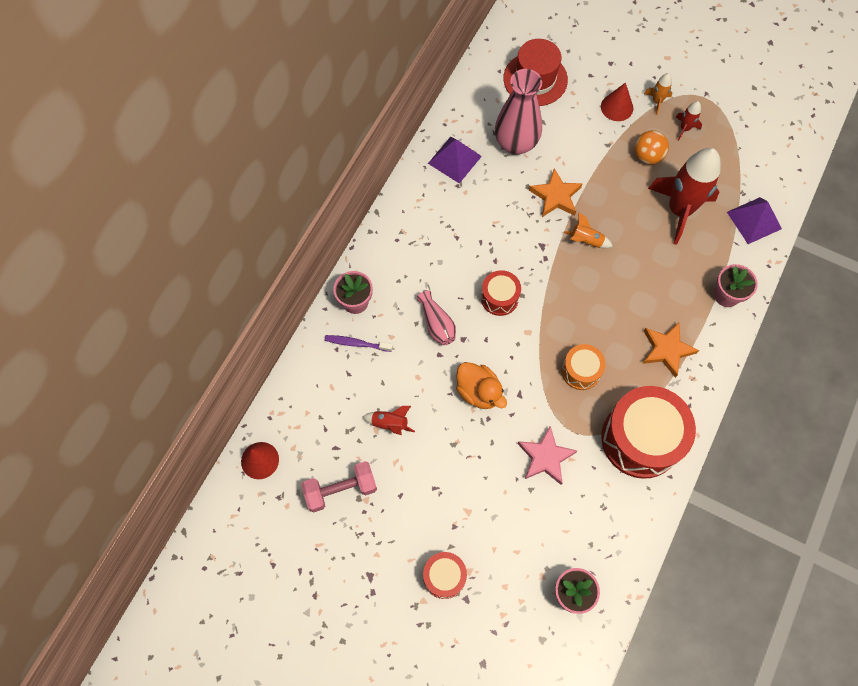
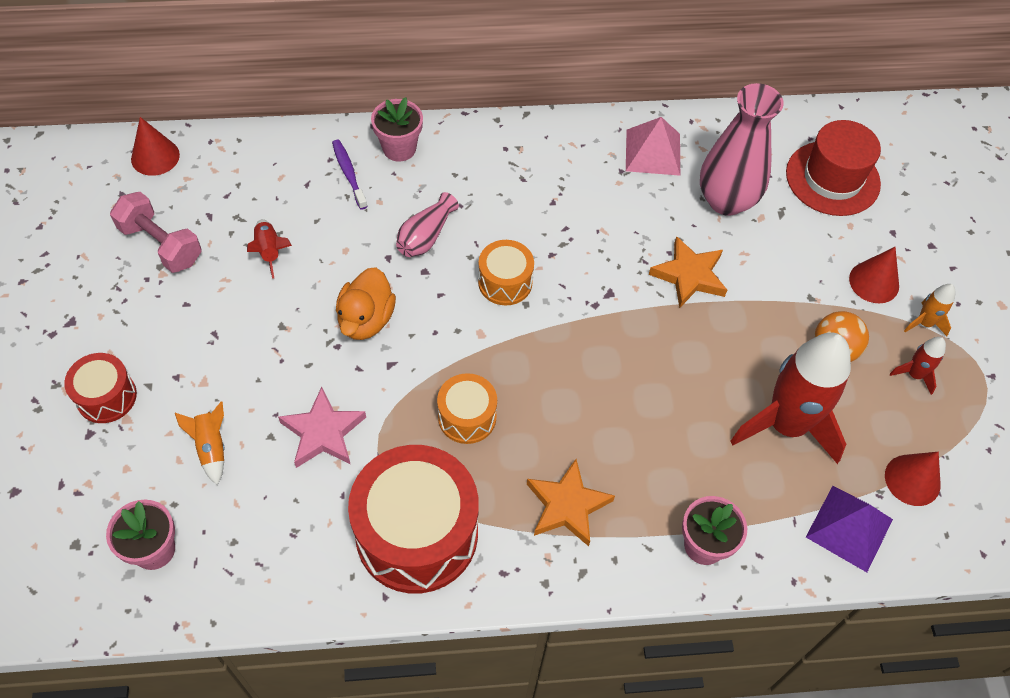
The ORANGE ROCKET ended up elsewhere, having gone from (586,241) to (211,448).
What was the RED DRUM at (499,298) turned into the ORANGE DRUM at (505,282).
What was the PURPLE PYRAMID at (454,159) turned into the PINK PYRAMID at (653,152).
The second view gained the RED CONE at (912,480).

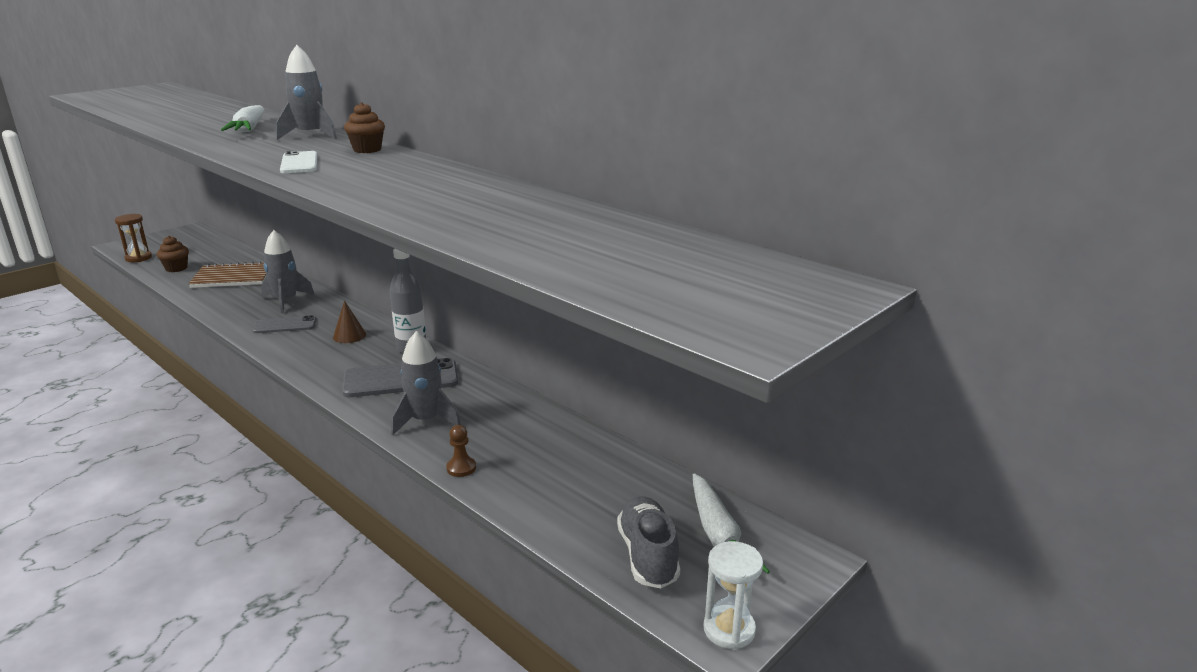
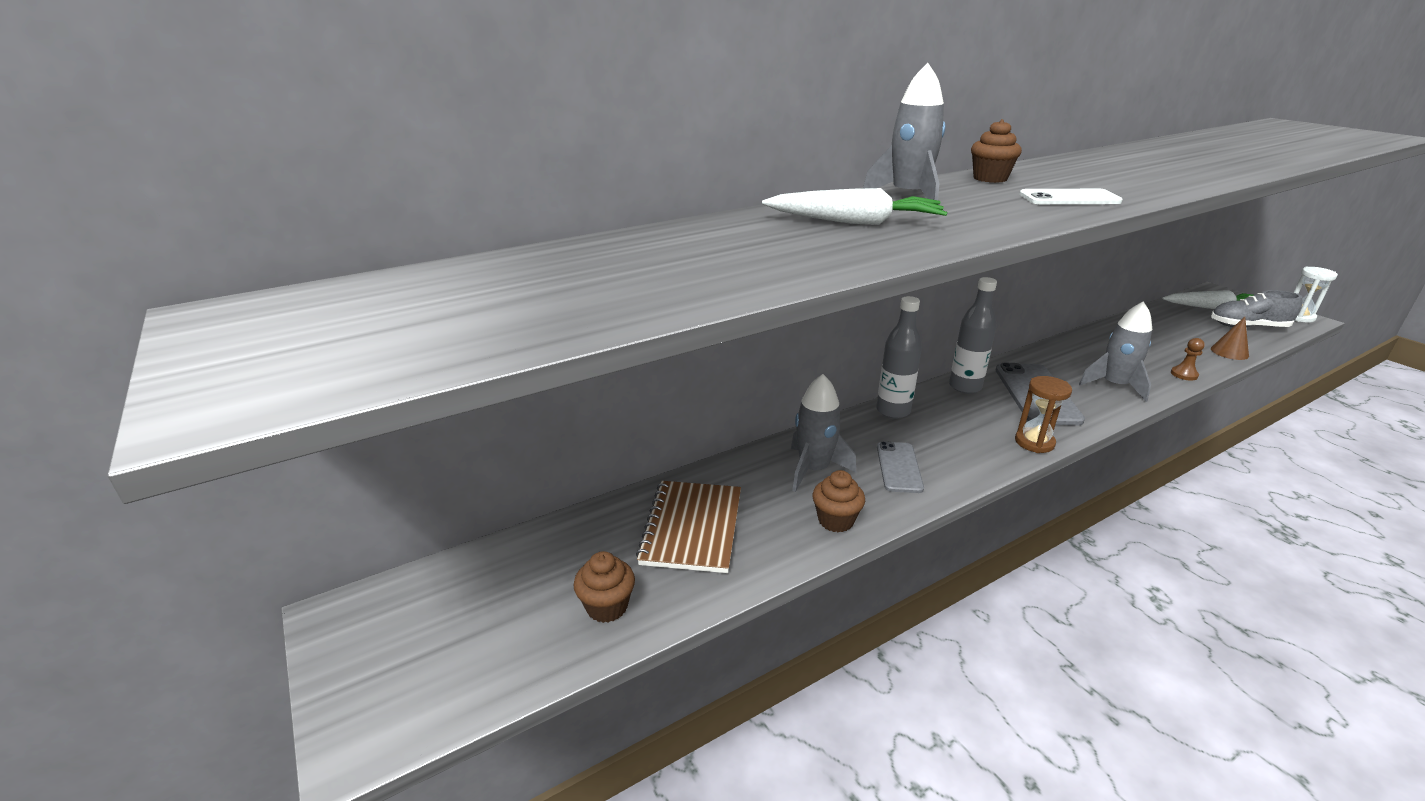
The second view gained the BROWN CUPCAKE at (835,520).
The second view gained the GREY BOTTLE at (893,411).
The BROWN HOURGLASS ended up elsewhere, having gone from (138,258) to (1034,442).
The BROWN CONE ended up elsewhere, having gone from (349,336) to (1229,352).

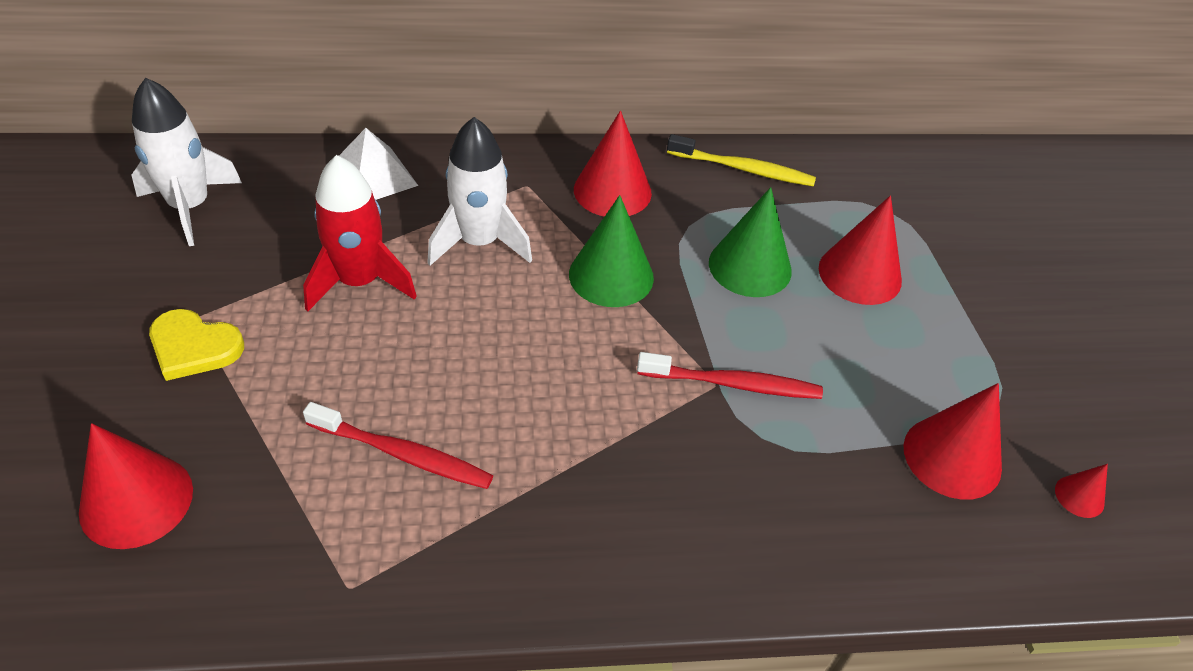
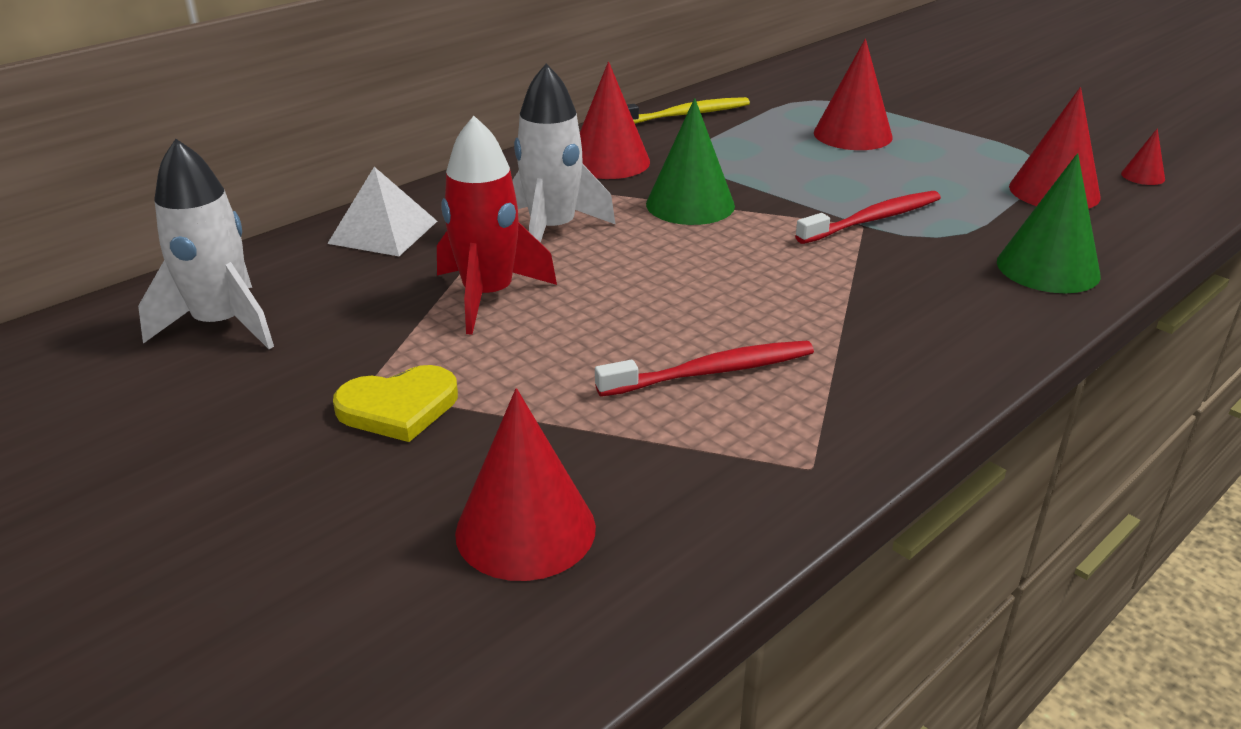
The GREEN CONE ended up elsewhere, having gone from (750,266) to (1048,268).

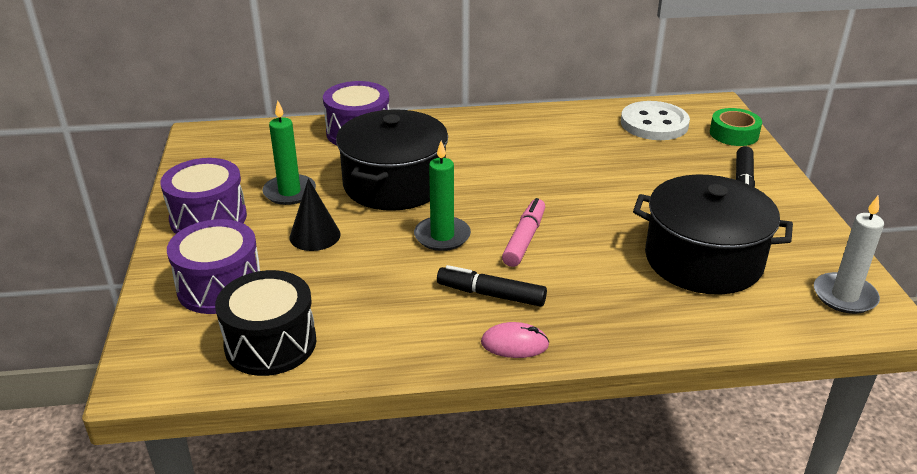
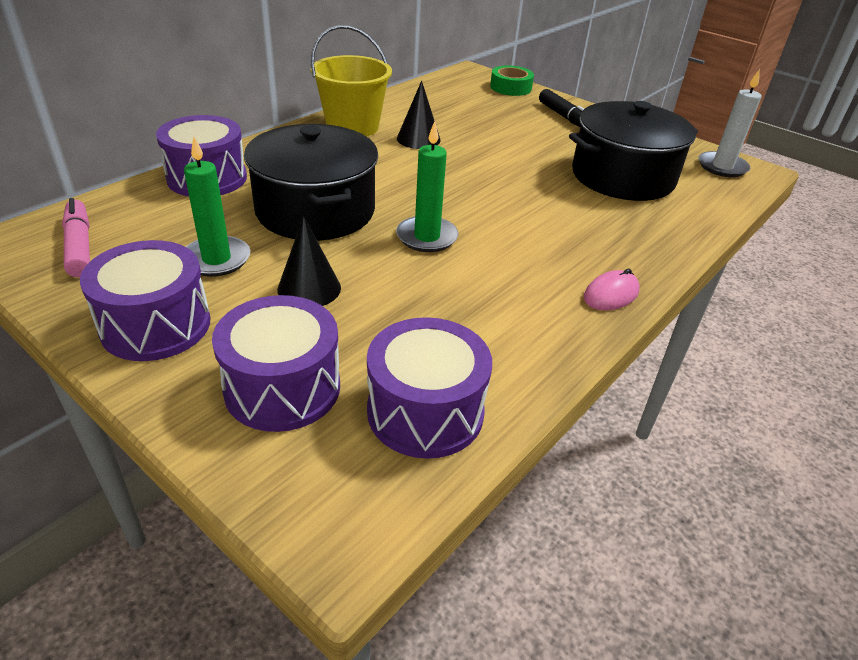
The PINK MARKER ended up elsewhere, having gone from (524,239) to (79,246).
The second view gained the YELLOW BUCKET at (352,127).
What was the BLACK DRUM at (270,343) turned into the PURPLE DRUM at (425,412).
The second view gained the BLACK CONE at (418,139).
The second view lost the BLACK MARKER at (491,295).
The second view lost the WHITE BUTTON at (654,124).

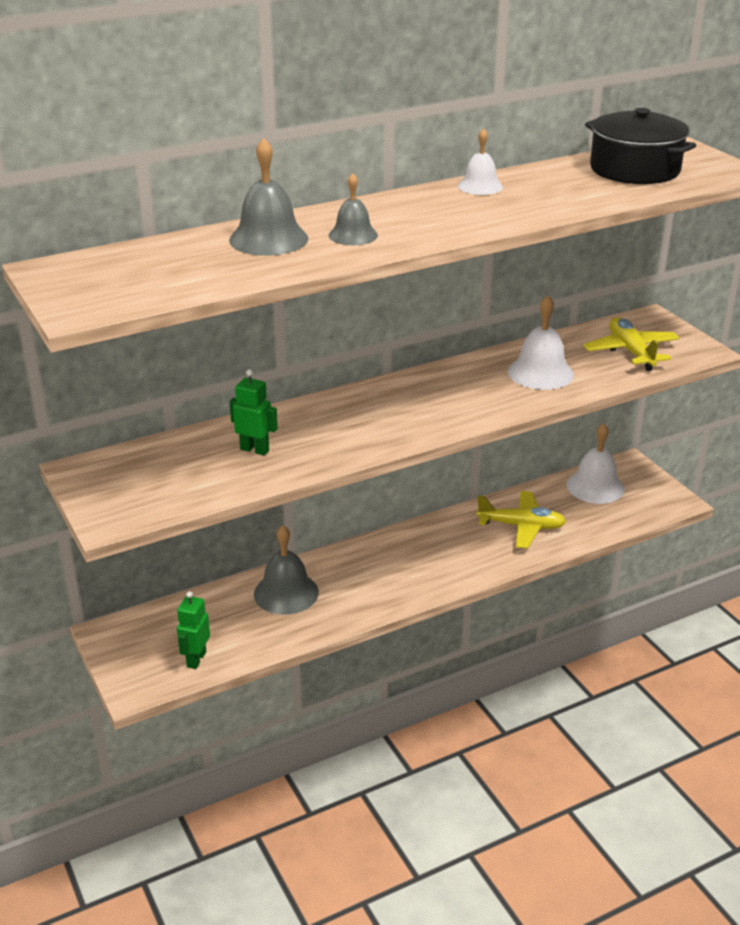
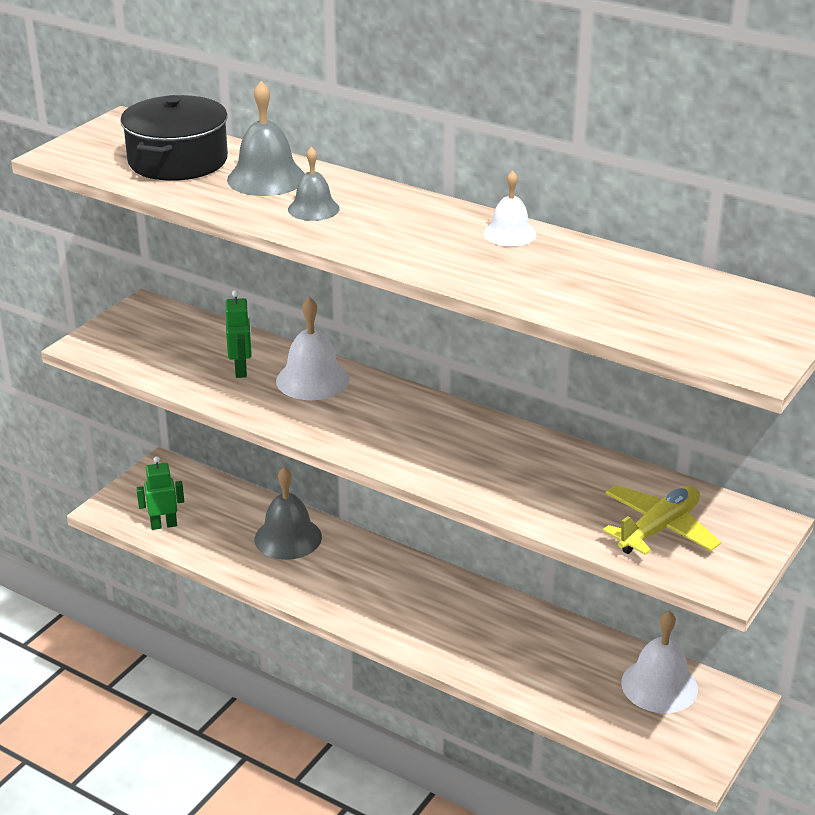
The BLACK POT ended up elsewhere, having gone from (634,169) to (178,161).
The WHITE BELL ended up elsewhere, having gone from (540,373) to (312,380).
The second view lost the YELLOW PLANE at (521,526).

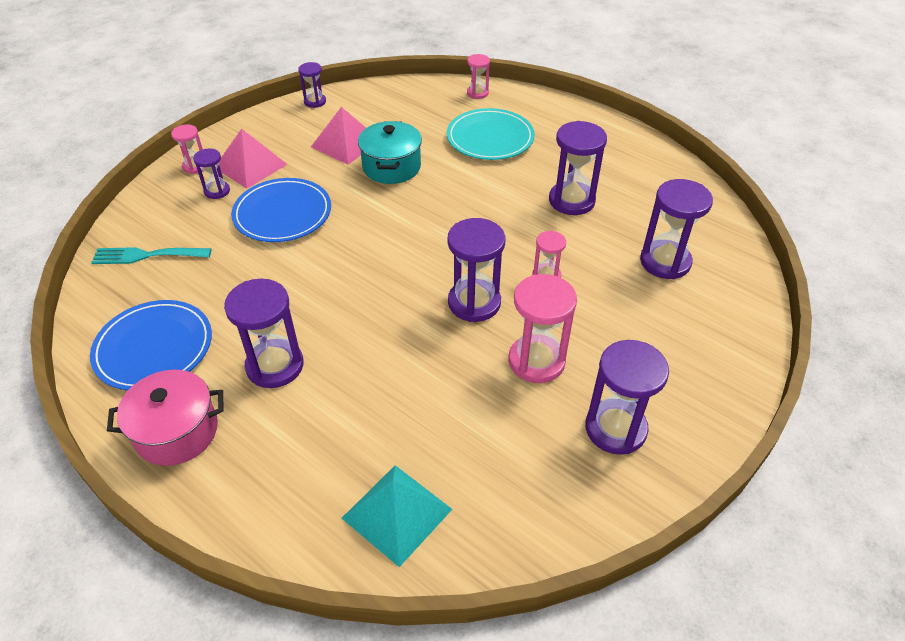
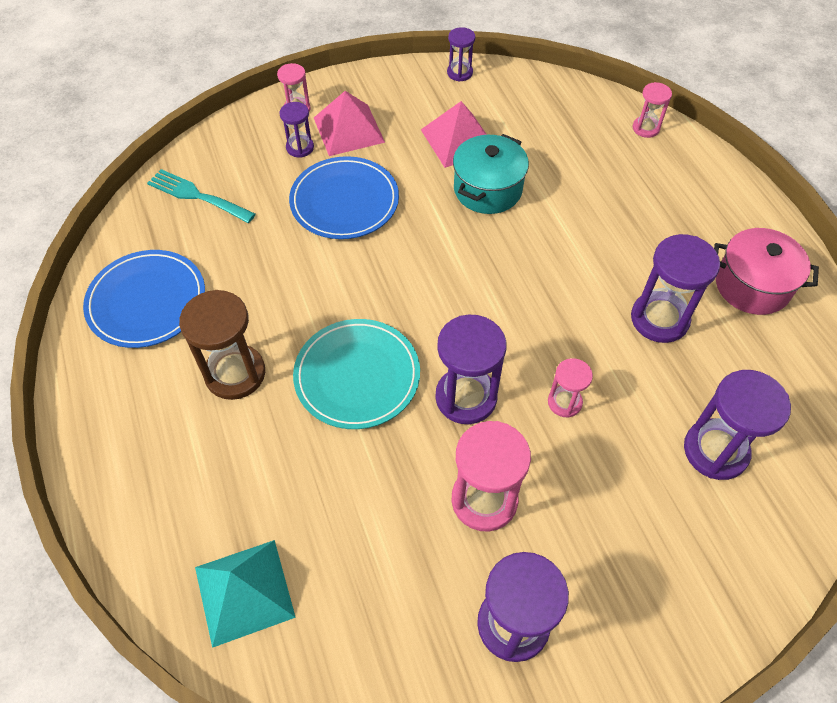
What was the PURPLE HOURGLASS at (275,366) turned into the BROWN HOURGLASS at (235,373).
The TURQUOISE PLATE ended up elsewhere, having gone from (490,138) to (357,376).
The PINK POT ended up elsewhere, having gone from (177,431) to (752,285).

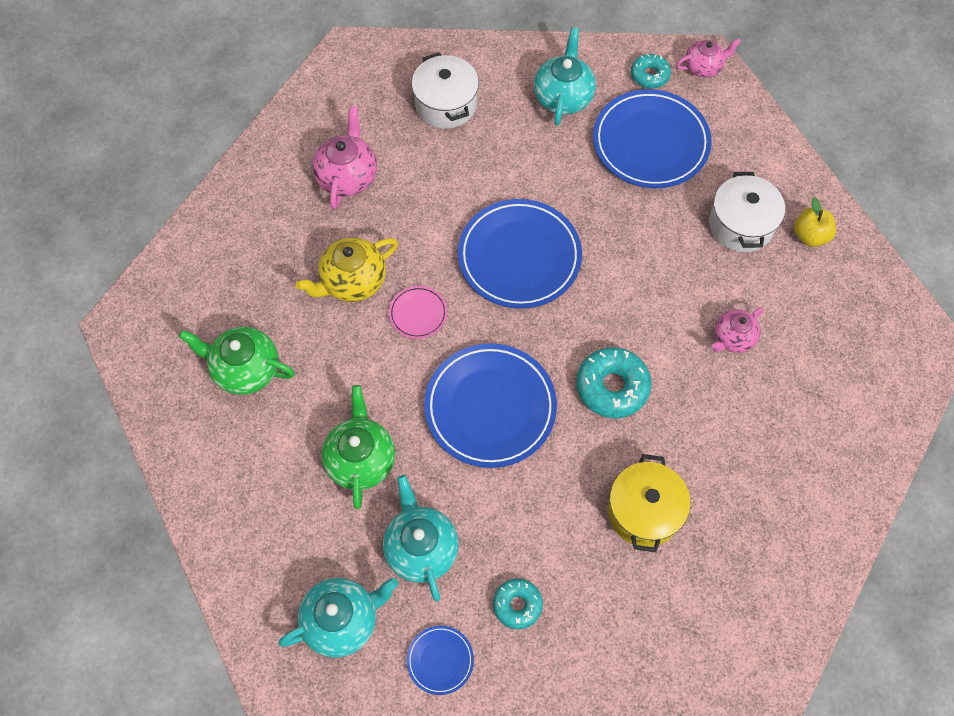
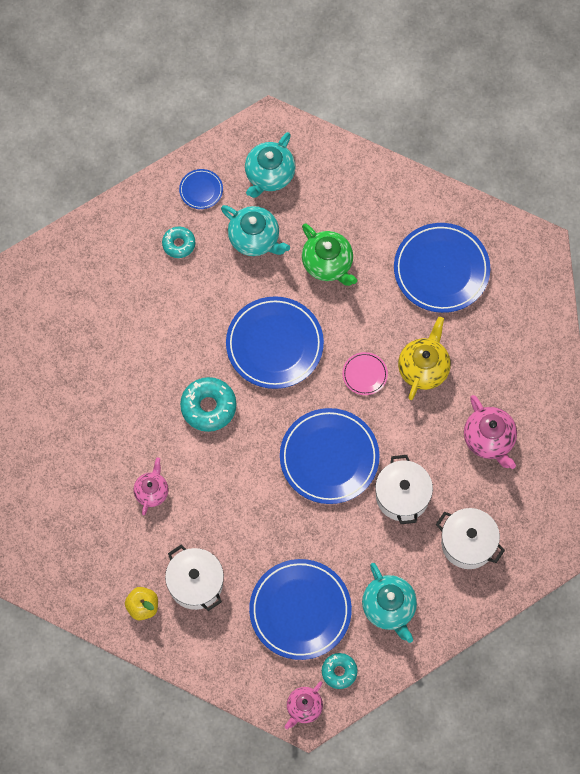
The second view gained the WHITE POT at (402,496).
Where the GREEN TEAPOT stood at (245,369), the BLUE PLATE came to stand at (441,270).
The second view lost the YELLOW POT at (644,511).

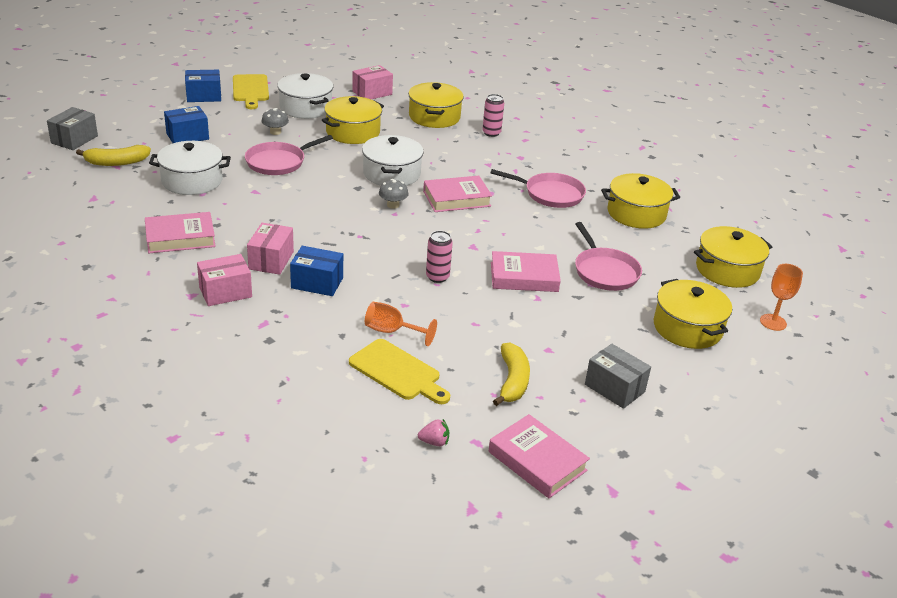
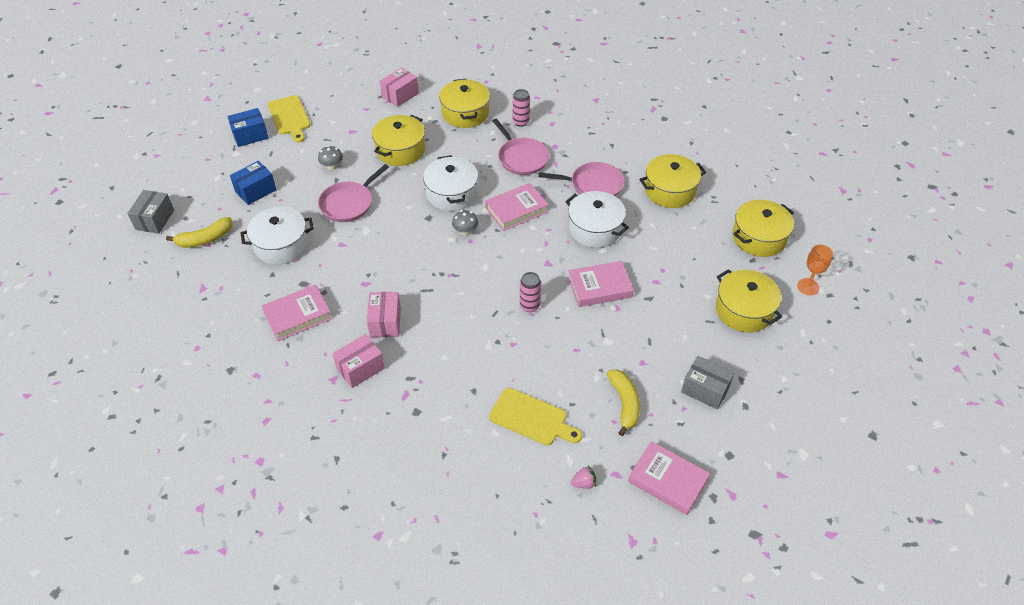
The PINK PAN ended up elsewhere, having gone from (605,271) to (521,158).
The WHITE POT ended up elsewhere, having gone from (305,108) to (595,229).
The second view lost the BLUE BOX at (317,283).
The second view lost the ORANGE GOBLET at (392,331).

